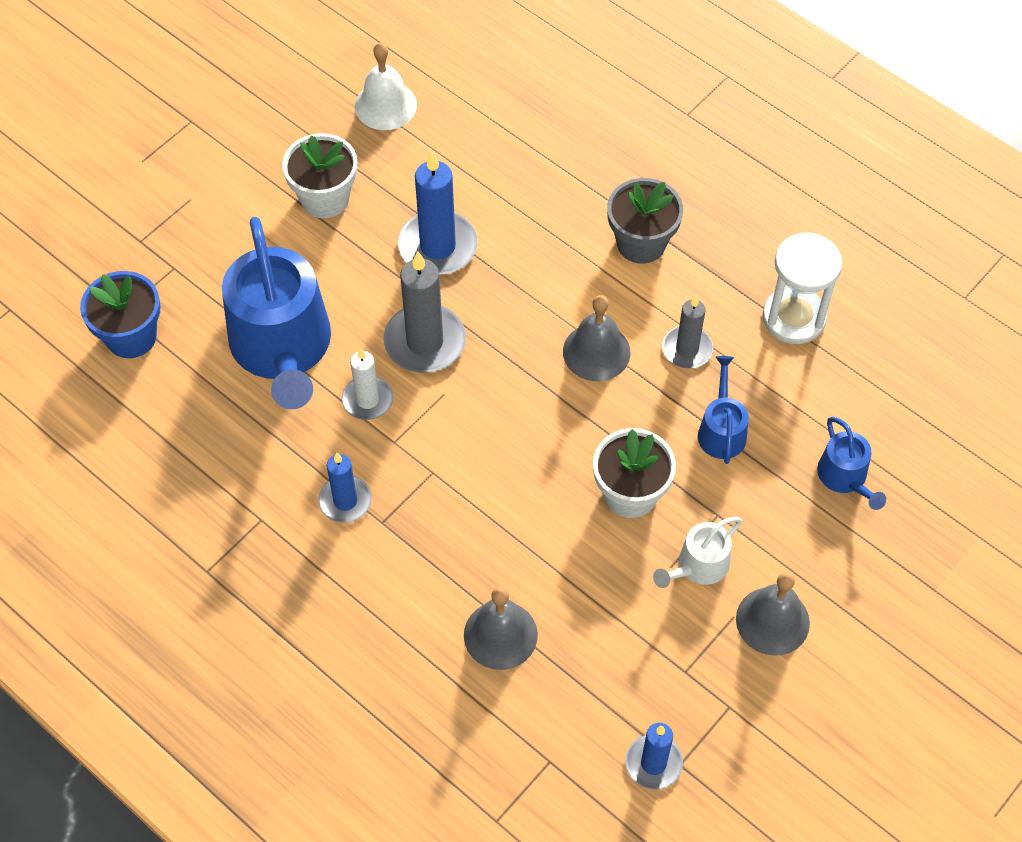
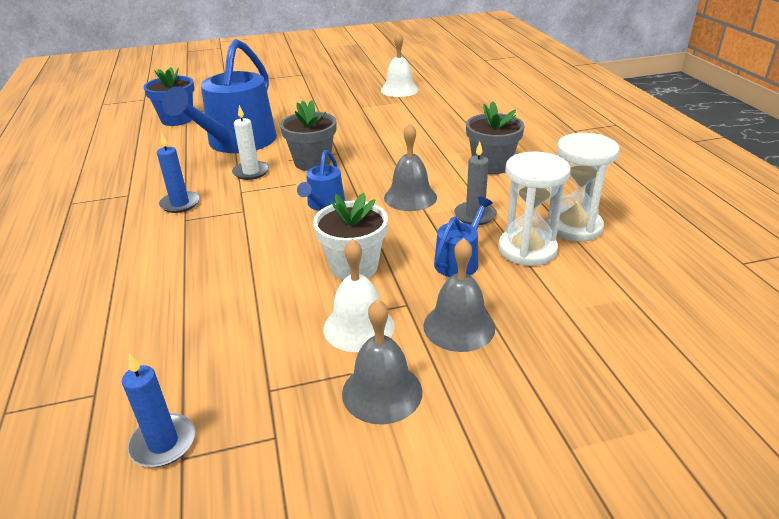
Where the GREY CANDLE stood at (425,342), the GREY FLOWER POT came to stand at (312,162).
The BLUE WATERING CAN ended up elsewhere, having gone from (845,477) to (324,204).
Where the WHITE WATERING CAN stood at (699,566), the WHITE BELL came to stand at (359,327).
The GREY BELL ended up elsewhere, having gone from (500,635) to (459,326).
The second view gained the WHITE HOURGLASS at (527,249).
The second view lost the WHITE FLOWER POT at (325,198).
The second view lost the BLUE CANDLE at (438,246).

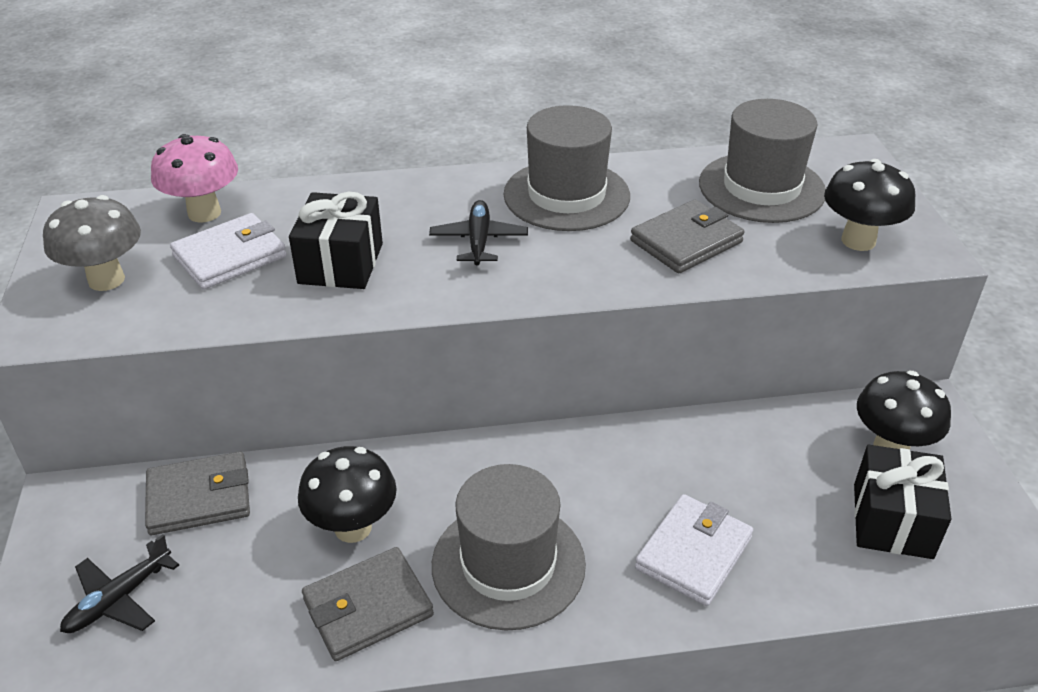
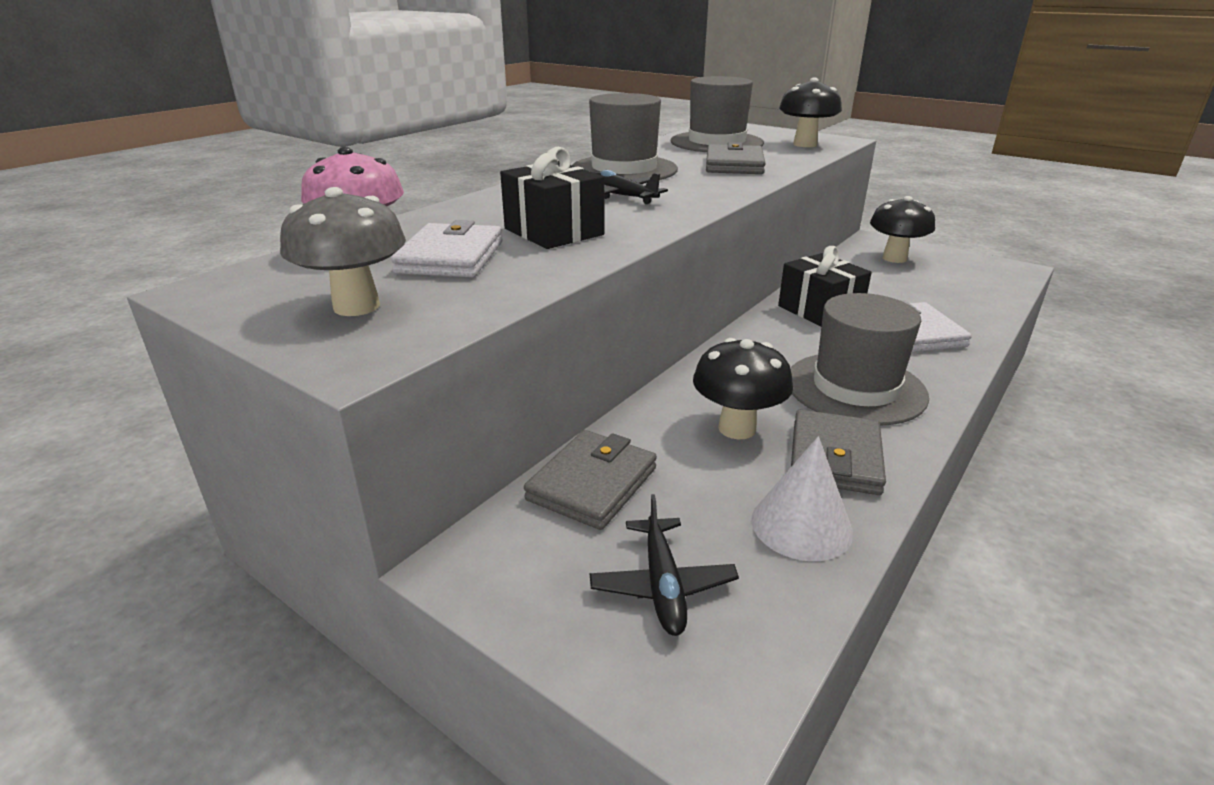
The second view gained the WHITE CONE at (801,525).
The BLACK GIFT ended up elsewhere, having gone from (892,521) to (819,310).

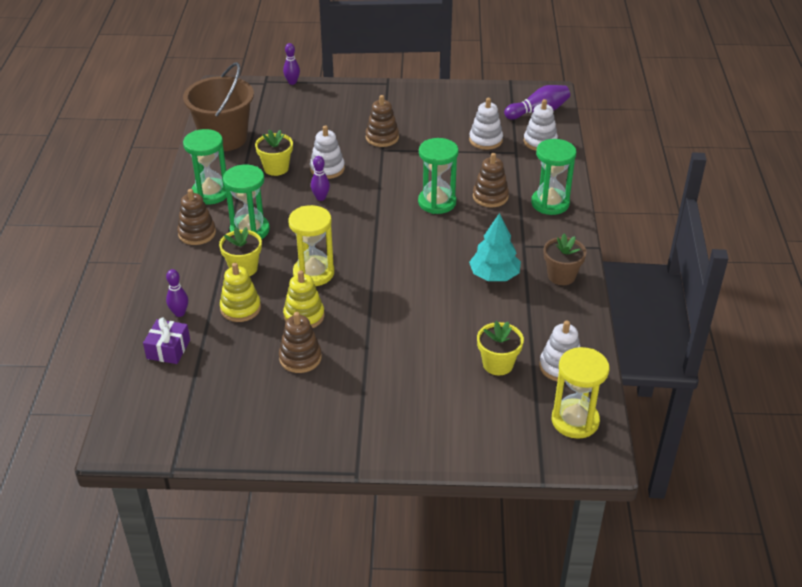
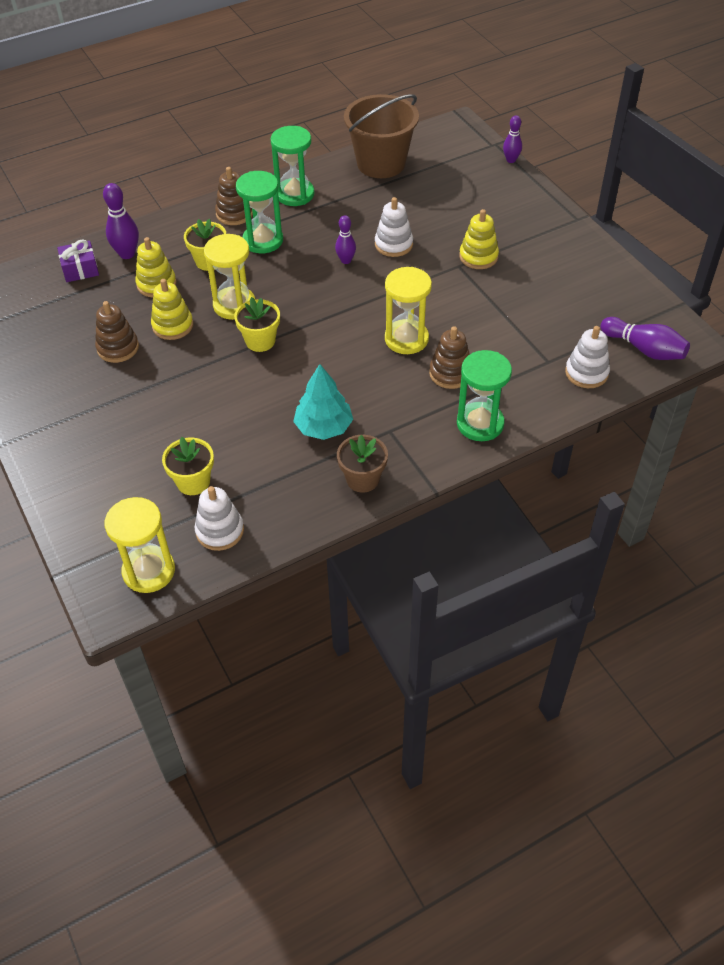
The size of the PURPLE BOWLING PIN at (179,313) changed by a factor of 1.54.
The YELLOW FLOWER POT ended up elsewhere, having gone from (276,168) to (260,341).
What was the GREEN HOURGLASS at (437,202) turned into the YELLOW HOURGLASS at (406,339).
What was the BROWN STACKING TOY at (382,137) turned into the YELLOW STACKING TOY at (478,257).
The second view lost the WHITE STACKING TOY at (485,140).

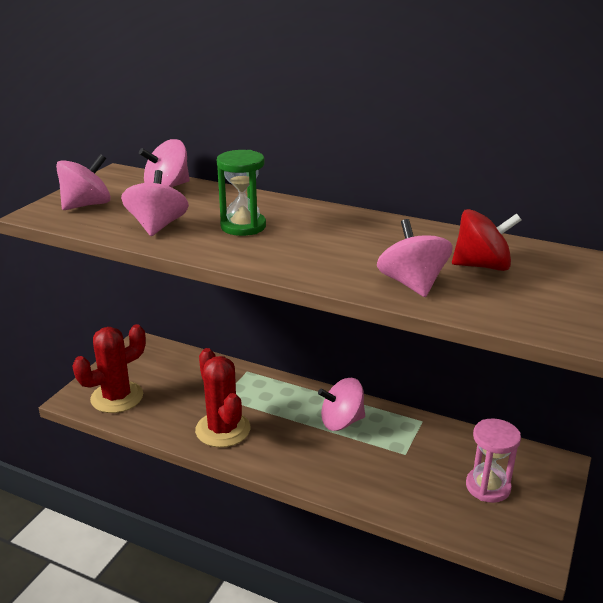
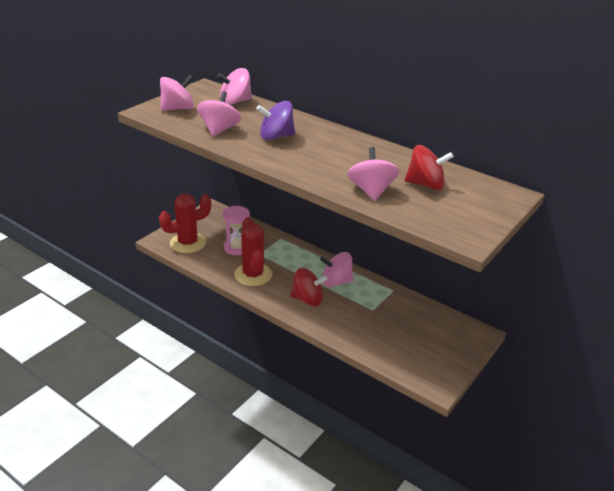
The PINK HOURGLASS ended up elsewhere, having gone from (488,487) to (237,248).
Where the GREEN HOURGLASS stood at (243,226), the PURPLE SPINNING TOP came to stand at (276,137).
The second view gained the RED SPINNING TOP at (307,299).

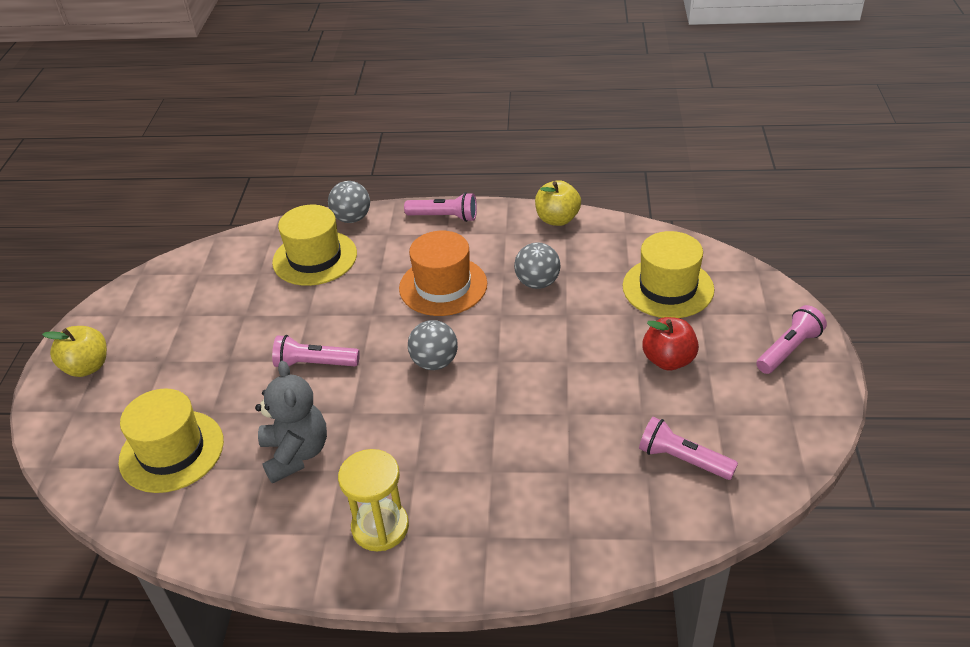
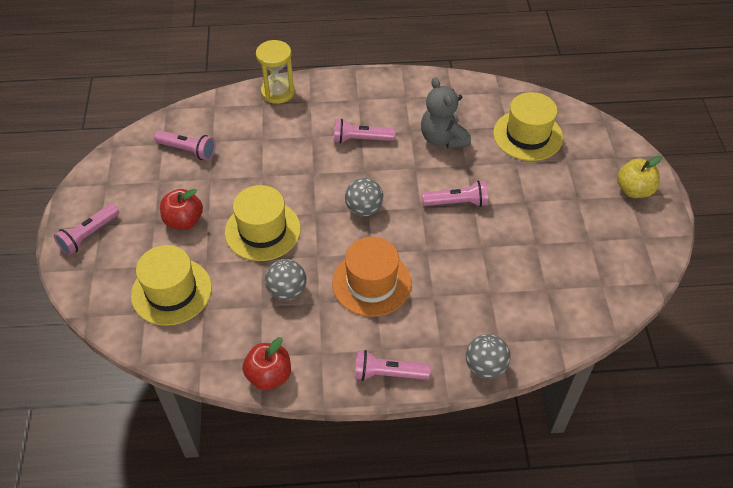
The YELLOW HAT ended up elsewhere, having gone from (315,258) to (262,230).
What was the YELLOW APPLE at (557,219) turned into the RED APPLE at (269,376).
The YELLOW HOURGLASS ended up elsewhere, having gone from (380,527) to (278,92).
The second view gained the PINK FLASHLIGHT at (360,139).

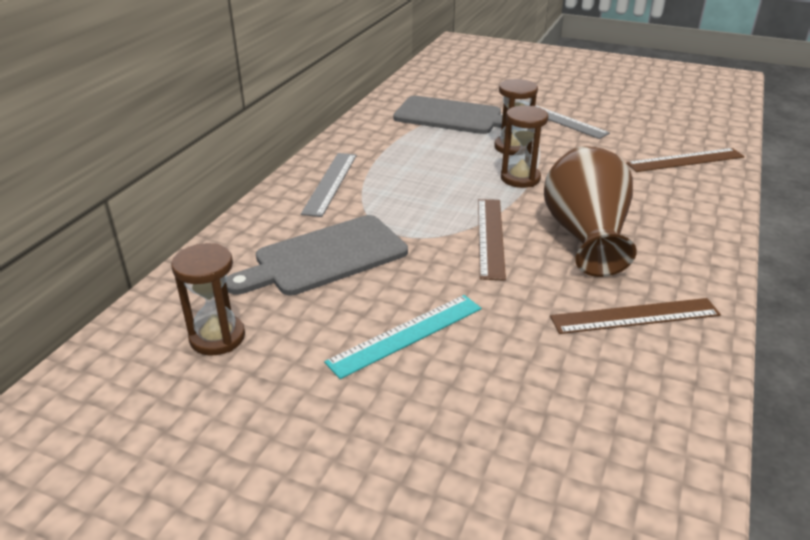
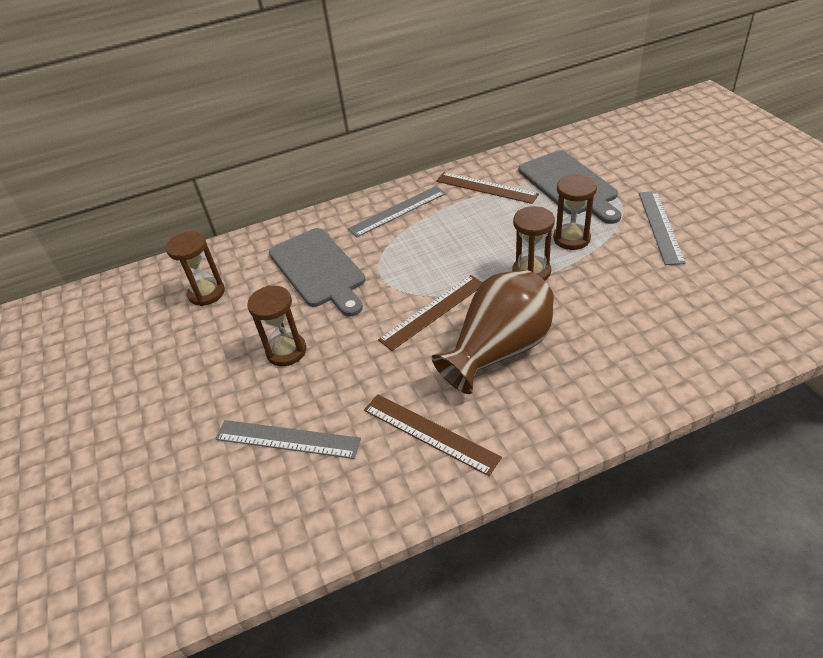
The second view gained the GREY RULER at (287,439).
Where the TURQUOISE RULER stood at (406,334), the BROWN HOURGLASS came to stand at (286,351).
The GREY CUTTING BOARD at (325,257) ended up facing another way, 135 degrees counterclockwise from before.
The BROWN RULER ended up elsewhere, having gone from (685,160) to (486,187).

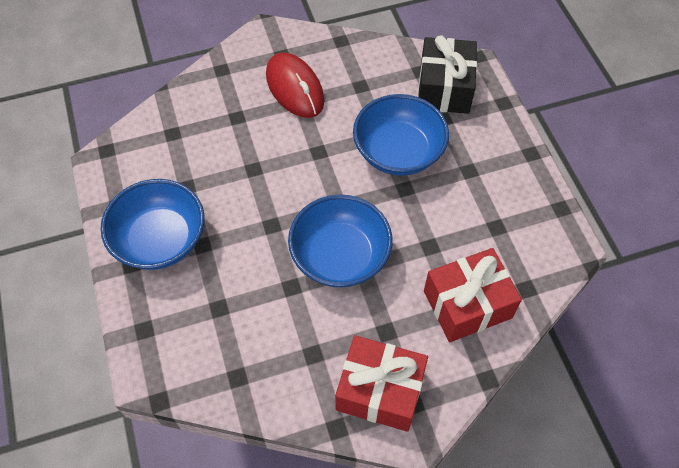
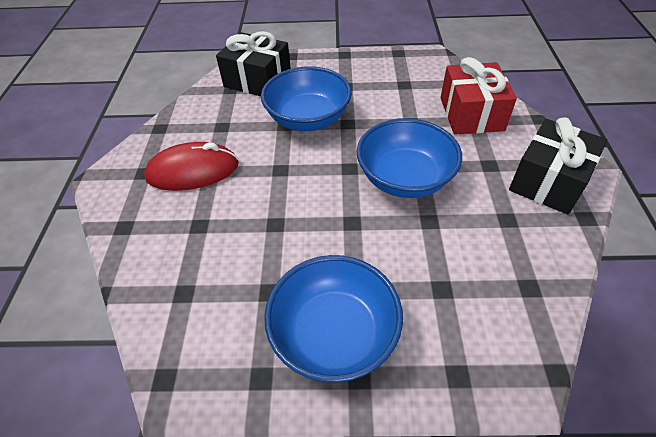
What was the RED GIFT at (379,391) turned into the BLACK GIFT at (548,181).

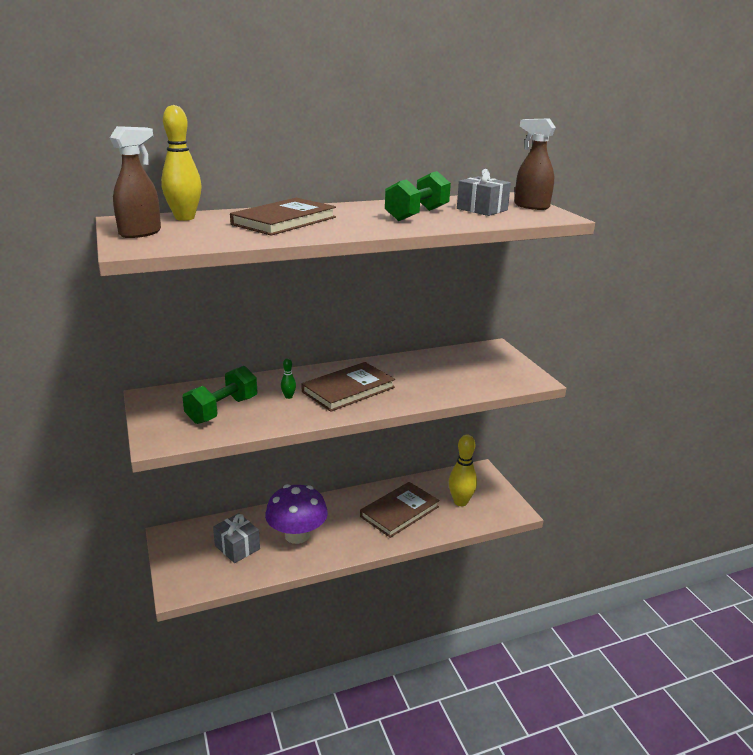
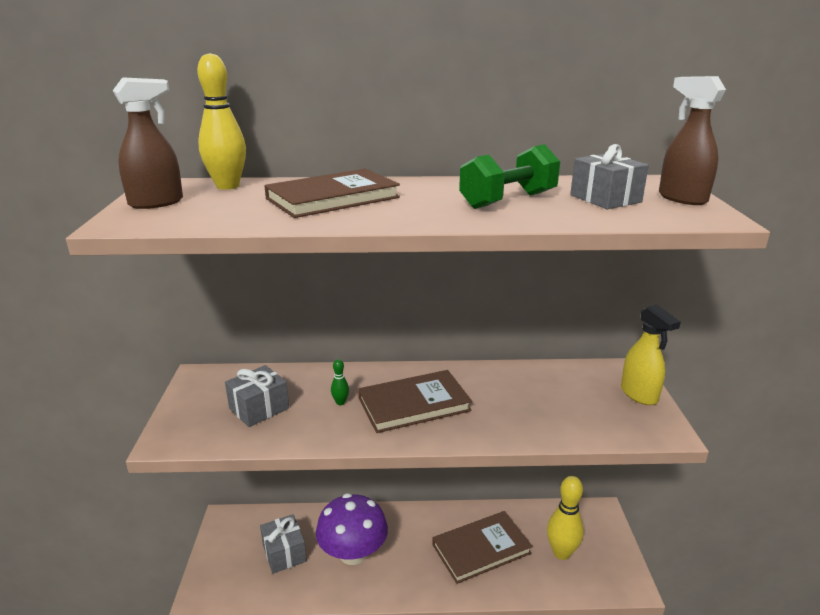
Where the GREEN DUMBBELL stood at (222,410), the GREY GIFT came to stand at (259,408).
The second view gained the YELLOW SPRAY BOTTLE at (639,395).

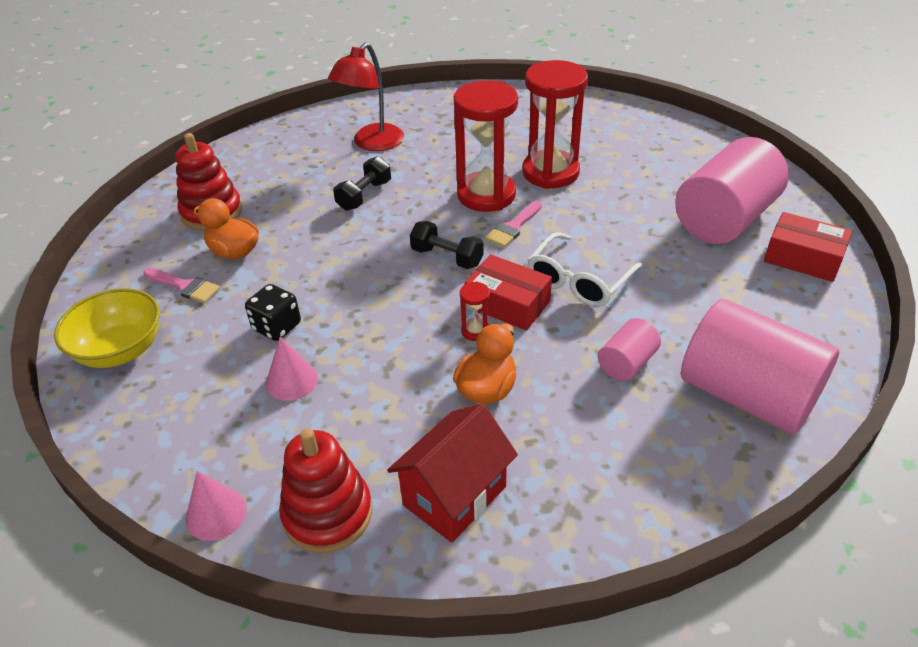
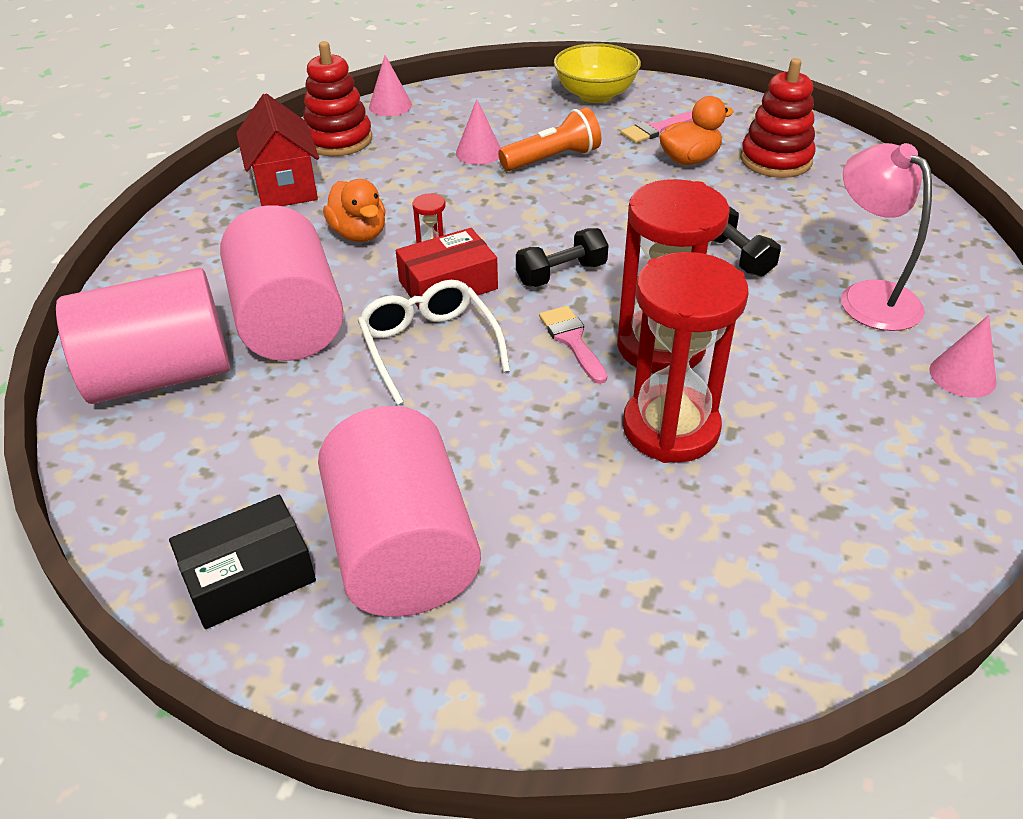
What was the RED BOX at (803,258) turned into the BLACK BOX at (248,576).
The size of the PINK CYLINDER at (627,363) changed by a factor of 2.12.
Where the BLACK DICE stood at (277,327), the ORANGE FLASHLIGHT came to stand at (552,159).
What was the RED LAMP at (372,143) turned into the PINK LAMP at (868,296).
The second view gained the PINK CONE at (962,375).

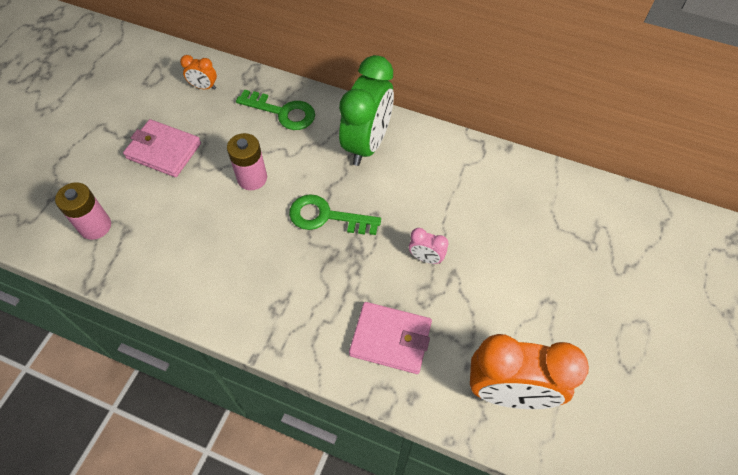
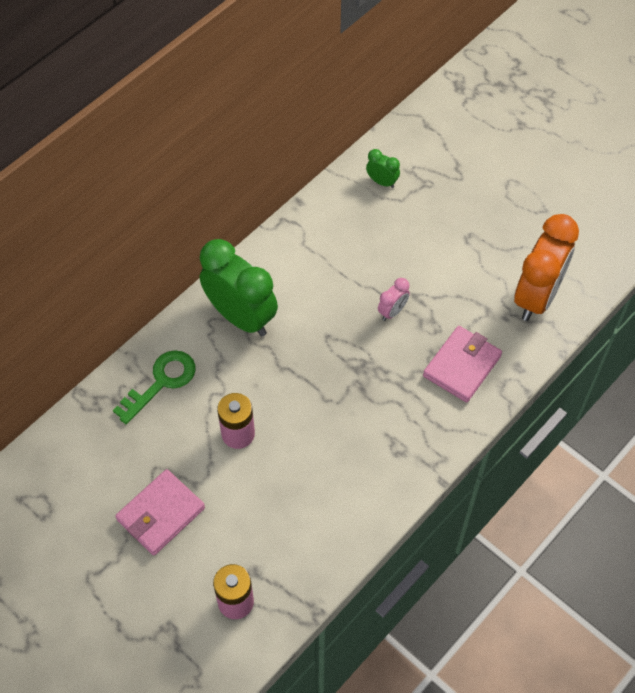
The second view gained the GREEN CLOCK at (382,182).
The second view lost the ORANGE CLOCK at (204,87).
The second view lost the GREEN KEY at (326,217).

